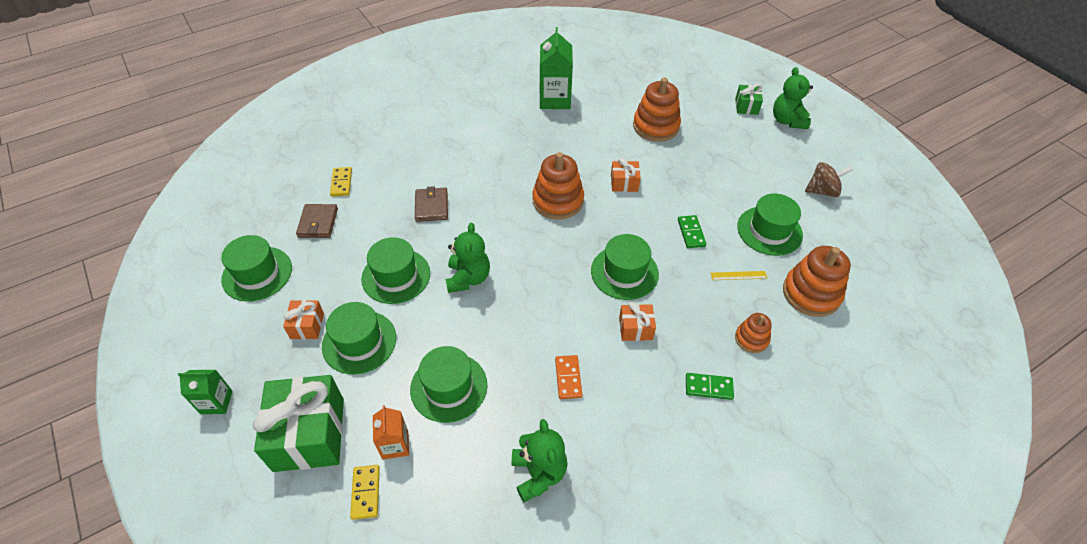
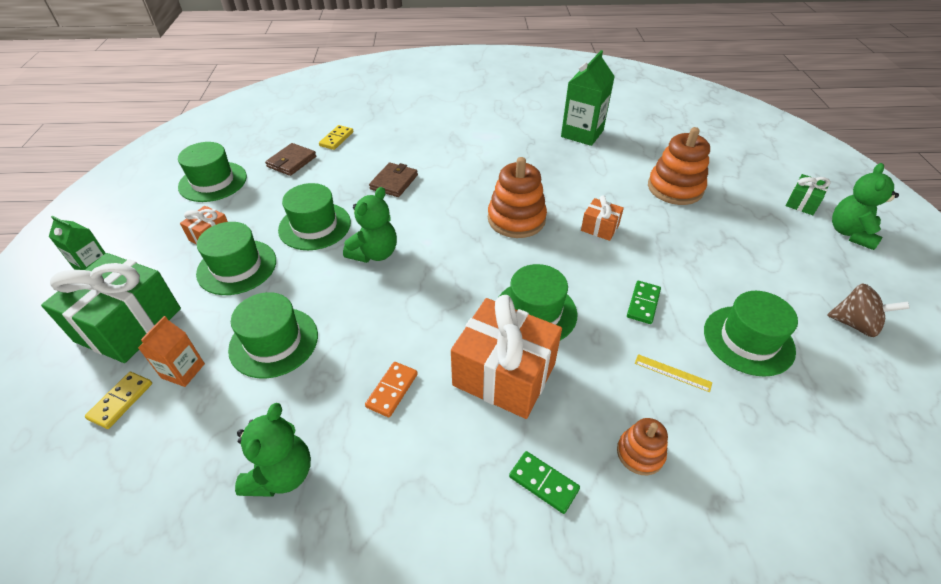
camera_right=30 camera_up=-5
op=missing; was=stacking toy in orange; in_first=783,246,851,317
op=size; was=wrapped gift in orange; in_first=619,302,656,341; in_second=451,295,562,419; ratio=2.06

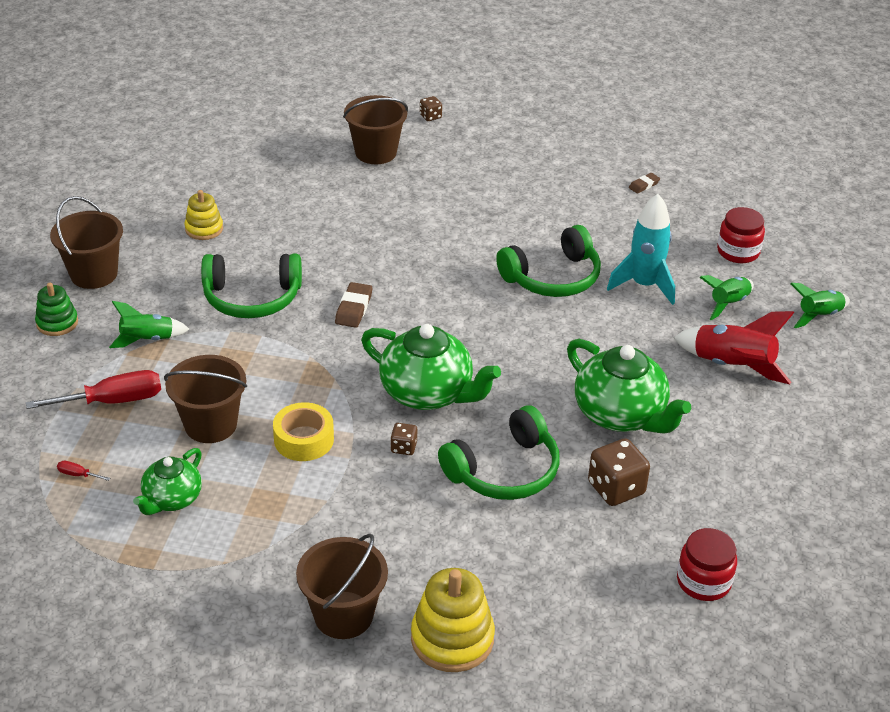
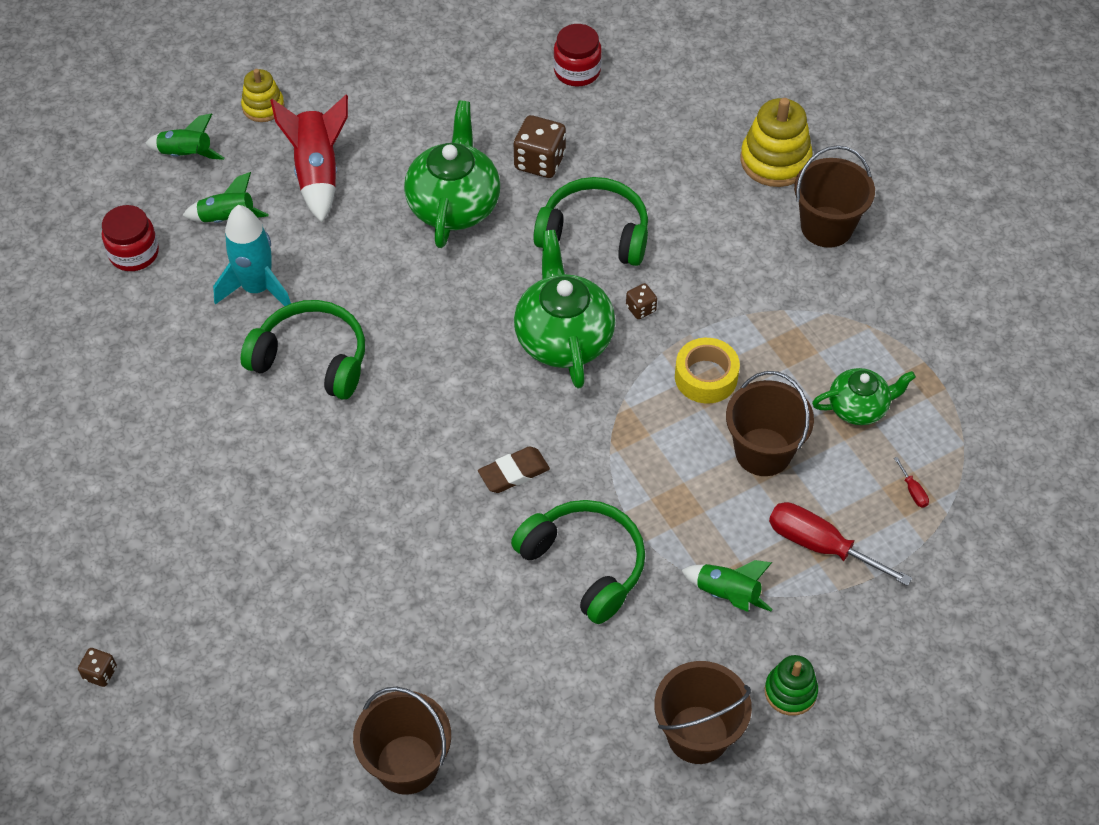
camera_right=-130 camera_up=15
op=missing; was=pencil eraser in brown; in_first=629,173,660,194
op=relocated; was=stacking toy in yellow; in_first=185,190,223,240; in_second=241,69,284,122
op=relocated; was=pail in brown; in_first=343,95,408,164; in_second=353,687,451,795

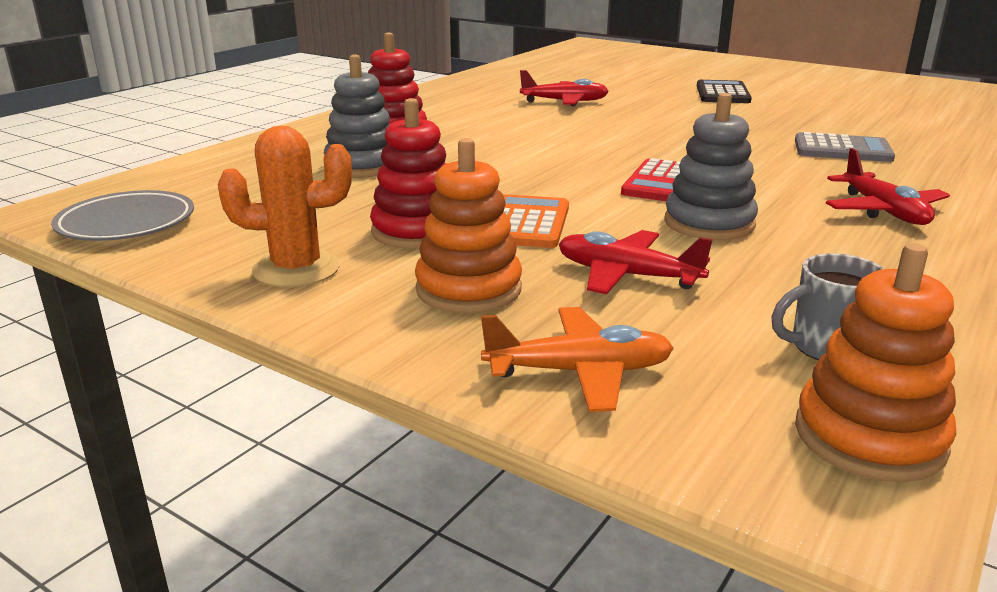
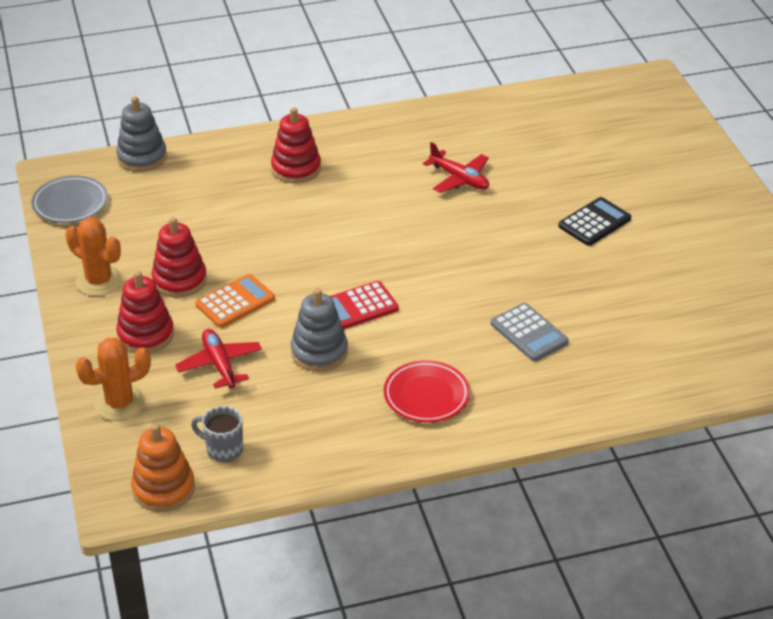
camera_right=40 camera_up=15
op=relocated; was=stacking toy in ash-grey; in_first=324,54,390,177; in_second=116,96,167,172
op=exchanged; was=plane in orange; now=prickly plant in orange; in_first=481,307,674,412; in_second=76,337,151,421
op=exchanged; was=plane in red; now=dinner plate in red; in_first=826,148,950,225; in_second=384,360,470,422
op=colour; was=stacking toy in orange; now=stacking toy in red; in_first=415,138,522,313; in_second=116,271,174,353

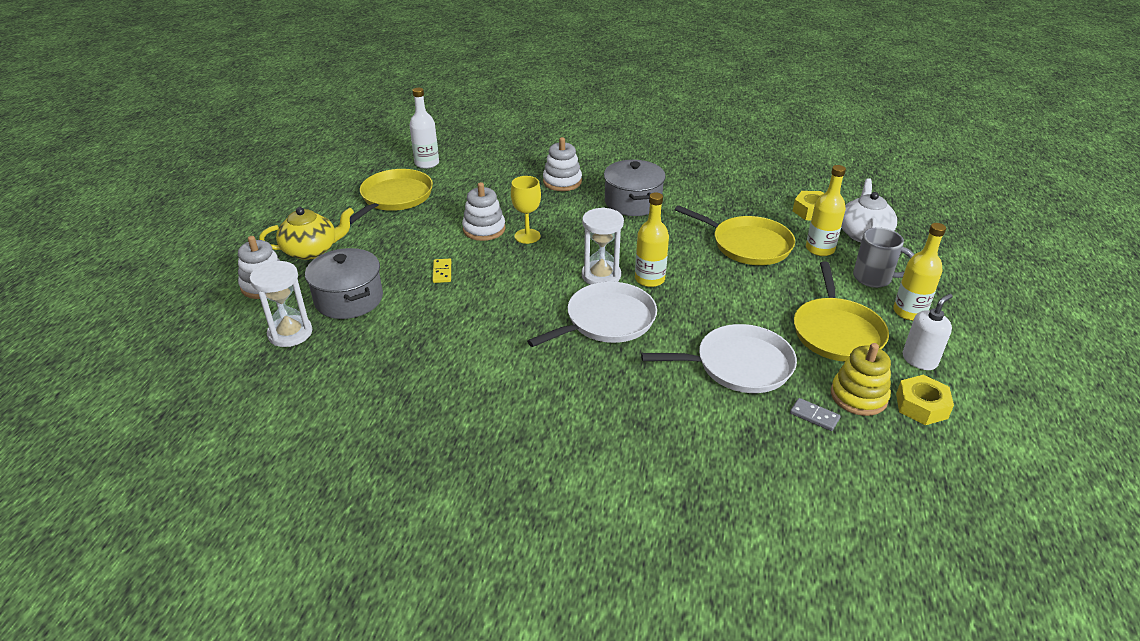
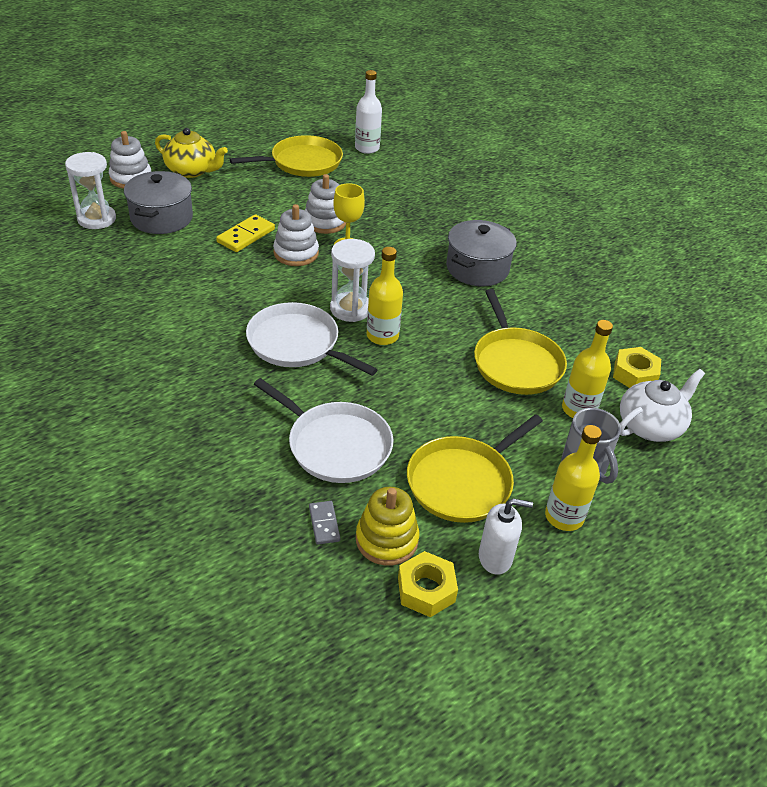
camera_right=40 camera_up=5
op=relocated; was=stacking toy in pure white; in_first=543,137,582,191; in_second=273,204,319,266
op=spun; was=pan in pure white; in_first=527,282,657,347; in_second=246,302,378,376; clockwise=-150
op=size; was=domino in yellow; in_first=433,259,451,283; in_second=216,214,275,252; ratio=1.63

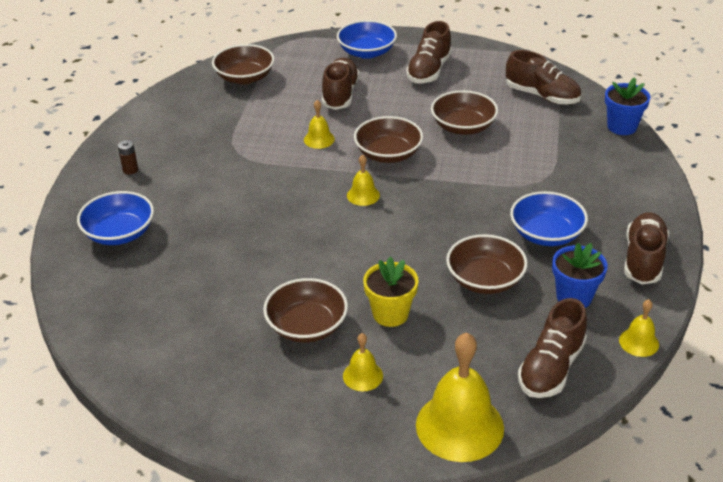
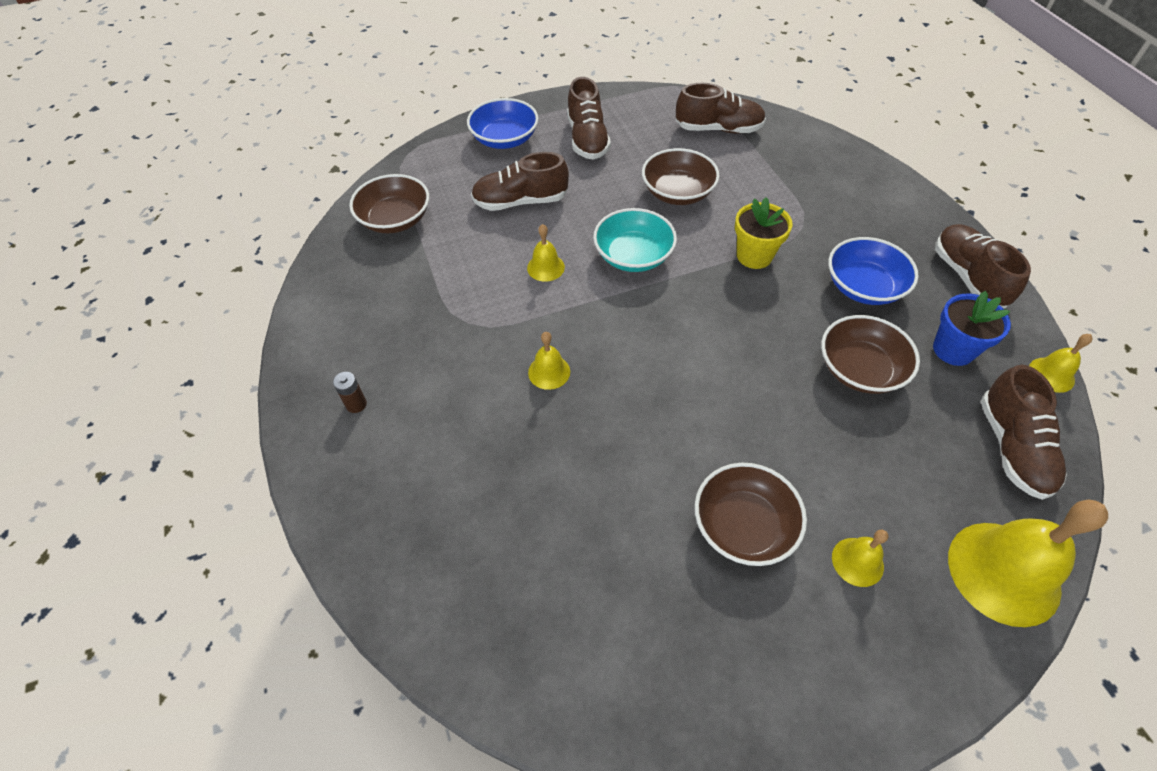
camera_right=-30 camera_up=15
op=missing; was=serving bowl in cobalt; in_first=77,191,154,245
op=missing; was=potted plant in cobalt; in_first=605,77,651,135
op=relocated; was=hand bell in yellow; in_first=347,154,380,206; in_second=528,332,570,390
op=relocated; was=potted plant in yellow; in_first=363,257,419,327; in_second=735,197,793,269
op=colour; was=serving bowl in brown; now=serving bowl in teal; in_first=354,116,423,163; in_second=593,208,677,272
op=spun; was=shoe in brown; in_first=322,58,360,110; in_second=471,152,569,211; clockwise=-75

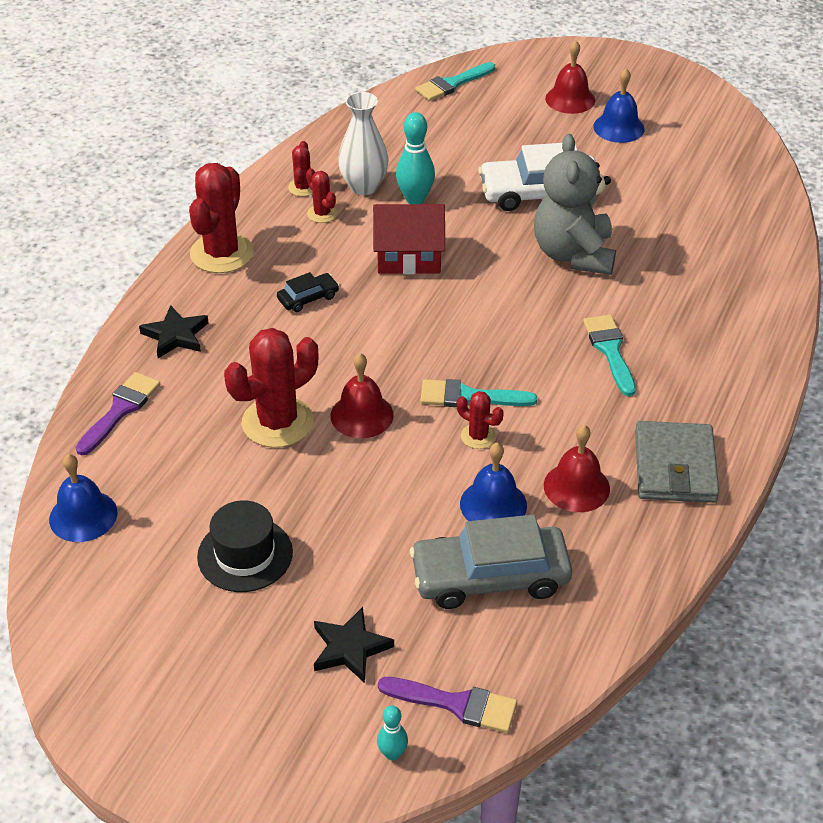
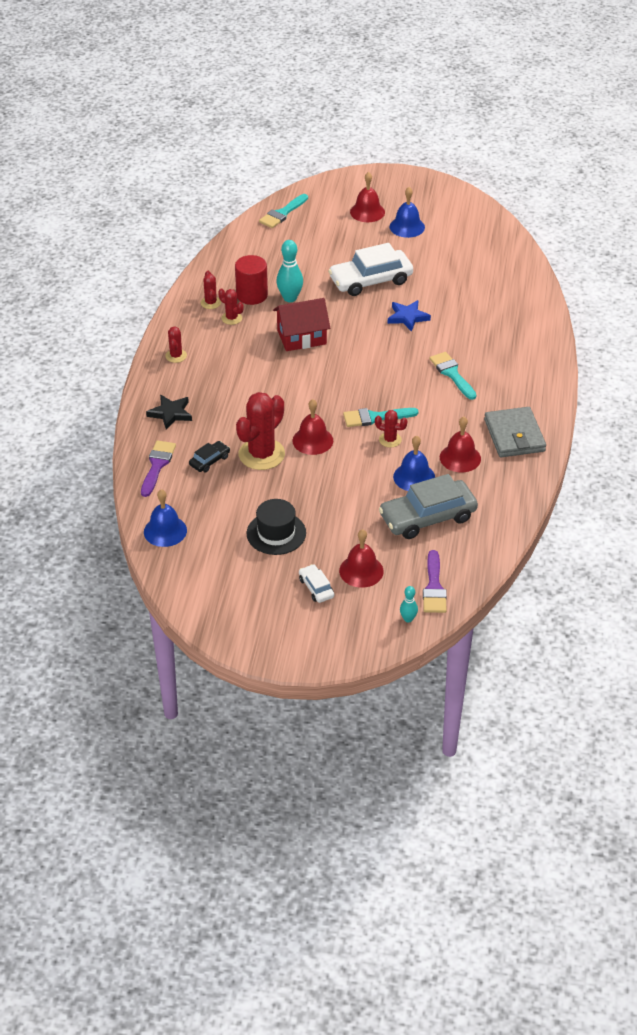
camera_right=-15 camera_up=0
op=appeared; now=automobile in pure white; in_second=299,564,334,603
op=relocated; was=automobile in black; in_first=277,272,339,312; in_second=189,441,230,472
op=exchanged; was=star shape in black; now=hand bell in red; in_first=314,607,394,683; in_second=339,529,384,588
op=exchanged; was=tall vase in pure white; now=cylinder shape in red; in_first=338,92,389,195; in_second=235,255,268,305
op=exchanged; was=teddy bear in ash-grey; now=star shape in cobalt; in_first=534,134,616,275; in_second=388,300,431,332
op=spun; was=paintbrush in violet; in_first=378,677,517,733; in_second=423,550,447,613; clockwise=90
op=size; was=prickly plant in red; in_first=189,163,254,273; in_second=165,326,187,363; ratio=0.49

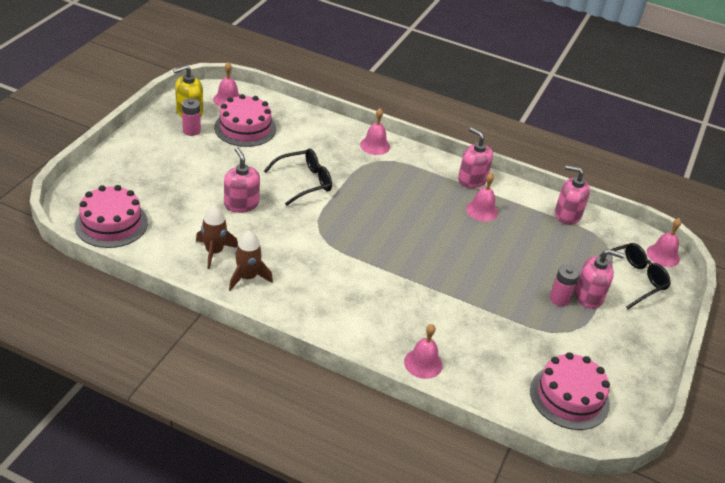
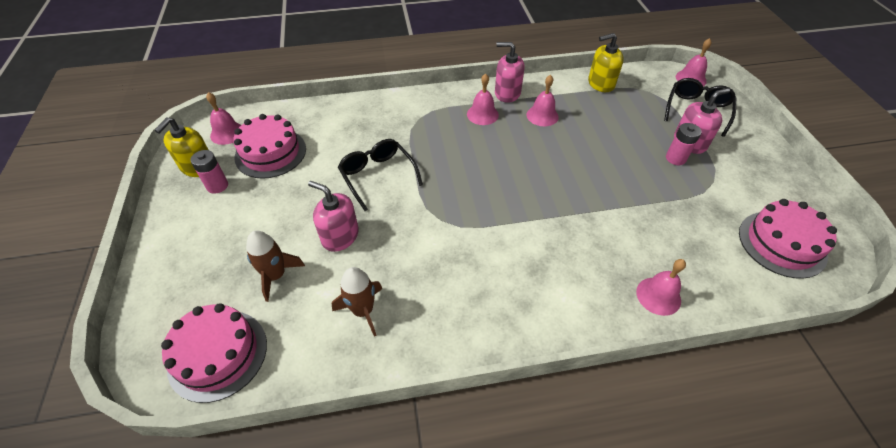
camera_right=-30 camera_up=10
op=relocated; was=rocket in brown; in_first=229,230,273,291; in_second=246,230,305,302
op=relocated; was=hand bell in rose-pink; in_first=360,108,390,155; in_second=467,74,499,125
op=colour; was=soap pump in rose-pink; now=soap pump in yellow; in_first=555,165,590,225; in_second=588,33,624,92
op=spun; was=eyeglasses in black; in_first=264,149,332,206; in_second=338,139,423,211; clockwise=-60

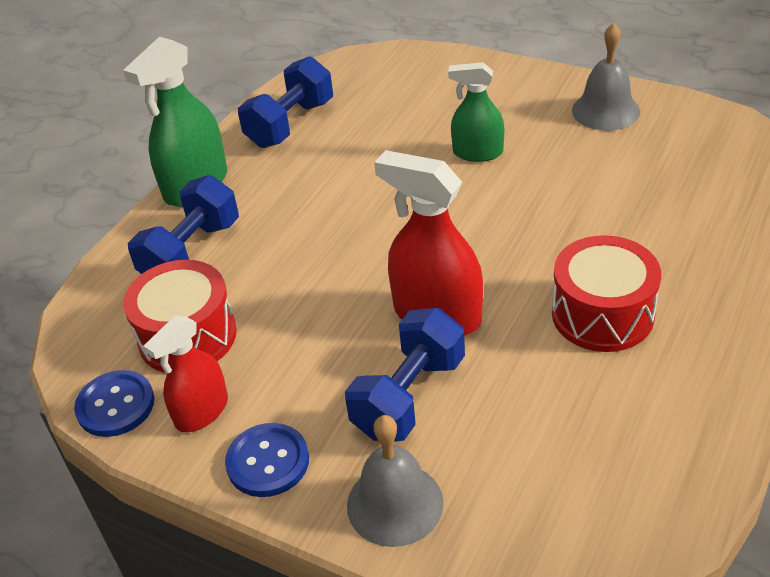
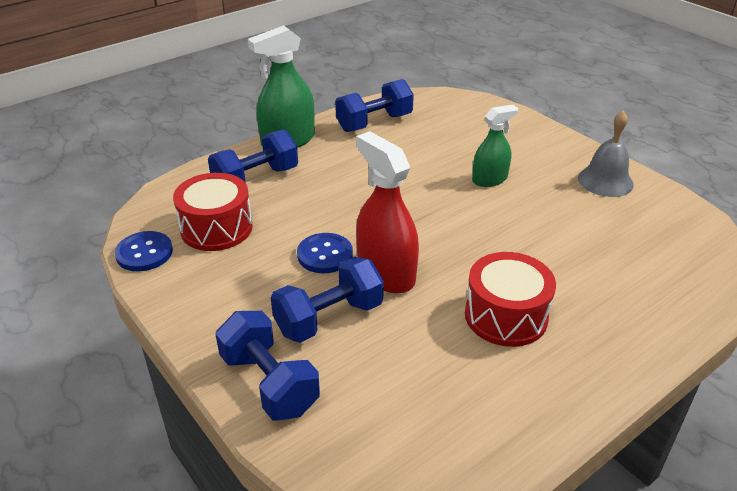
camera_right=20 camera_up=-5
op=missing; was=spray bottle in red; in_first=143,316,228,432
op=relocated; was=button in cobalt; in_first=225,423,309,497; in_second=297,233,353,273
op=exchanged; was=hand bell in ash-grey; now=free weight in cobalt; in_first=347,415,444,547; in_second=215,311,320,420
op=spun; was=spray bottle in emerald; in_first=448,62,504,162; in_second=472,105,518,187; clockwise=120

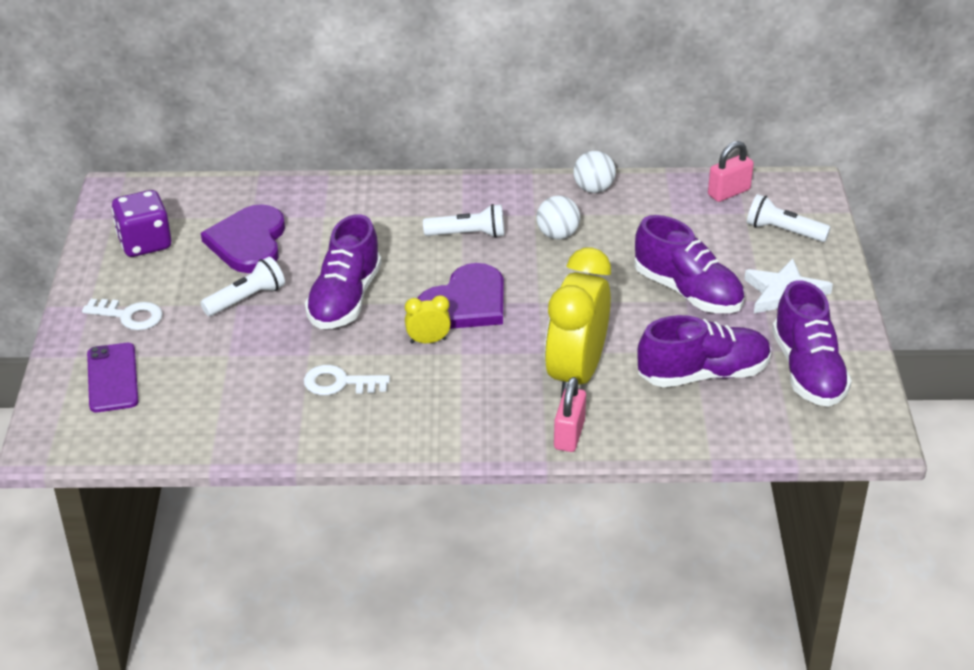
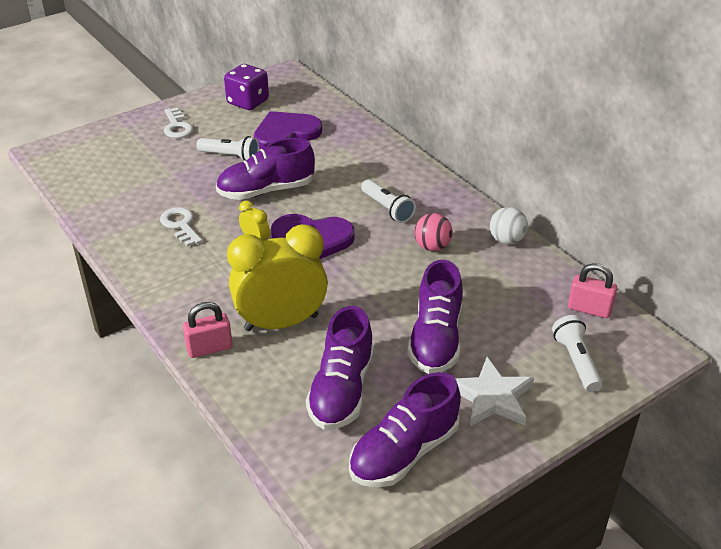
camera_right=55 camera_up=0
op=missing; was=smartphone in violet; in_first=87,343,139,412
op=colour; was=sphere in pure white; now=sphere in rose-pink; in_first=537,196,580,239; in_second=414,213,453,251
op=spun; was=shoe in violet; in_first=637,315,771,387; in_second=306,306,374,430; clockwise=60

